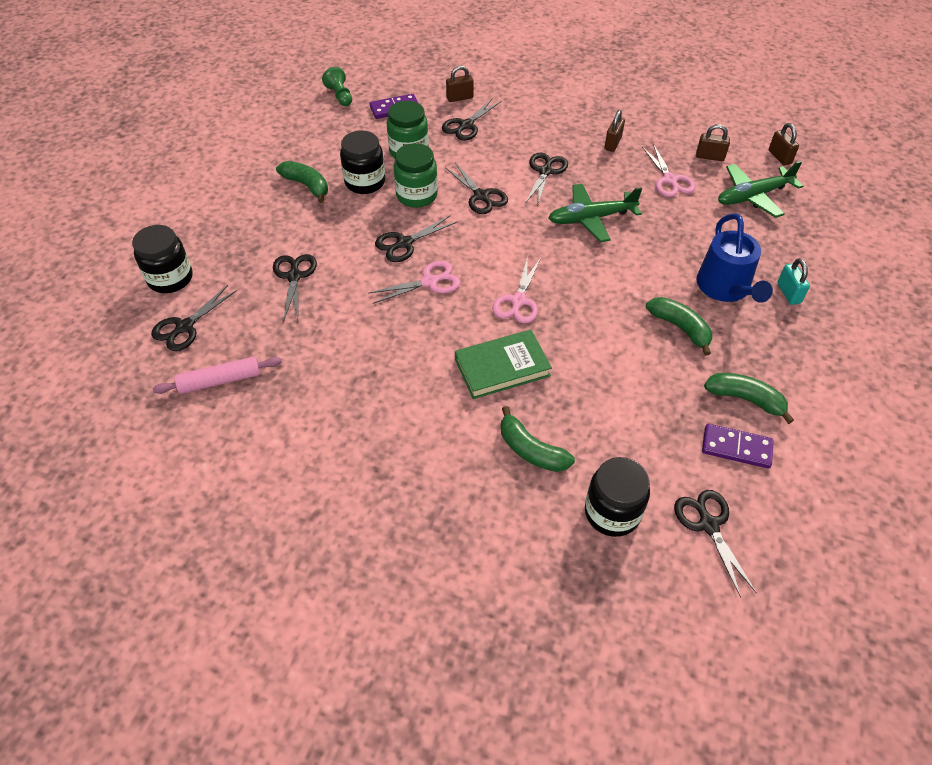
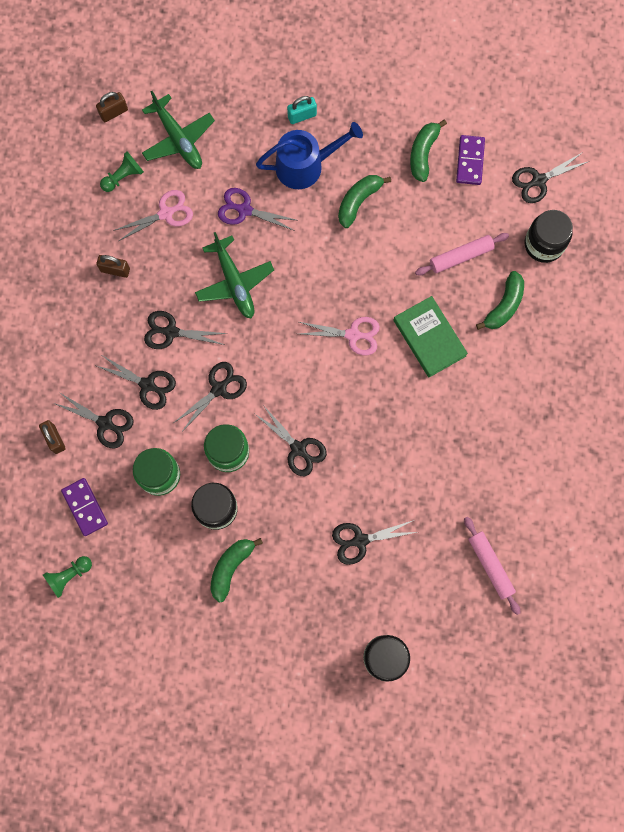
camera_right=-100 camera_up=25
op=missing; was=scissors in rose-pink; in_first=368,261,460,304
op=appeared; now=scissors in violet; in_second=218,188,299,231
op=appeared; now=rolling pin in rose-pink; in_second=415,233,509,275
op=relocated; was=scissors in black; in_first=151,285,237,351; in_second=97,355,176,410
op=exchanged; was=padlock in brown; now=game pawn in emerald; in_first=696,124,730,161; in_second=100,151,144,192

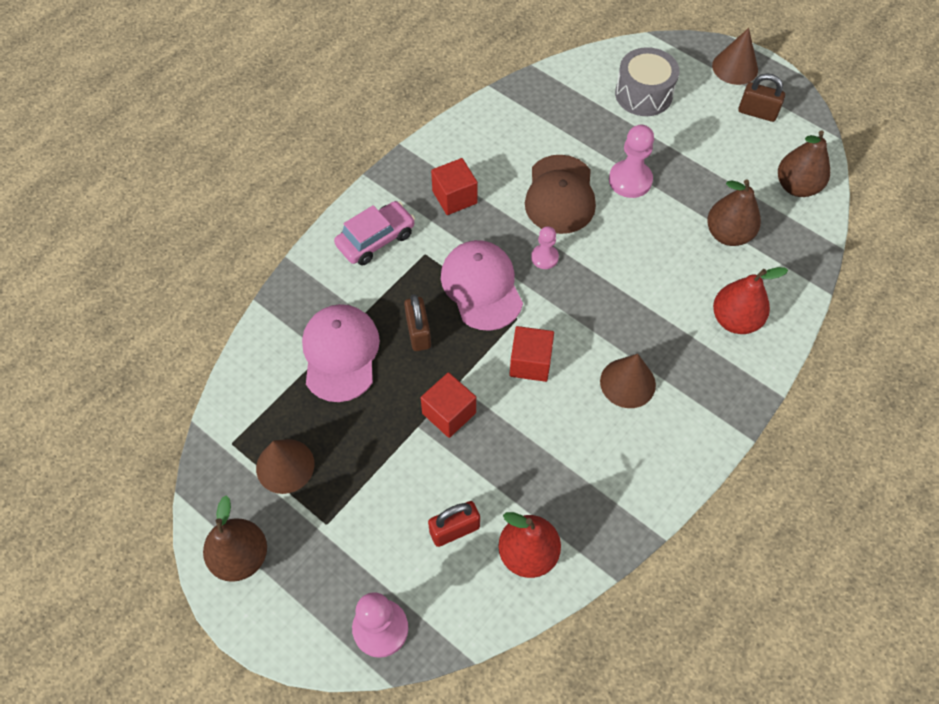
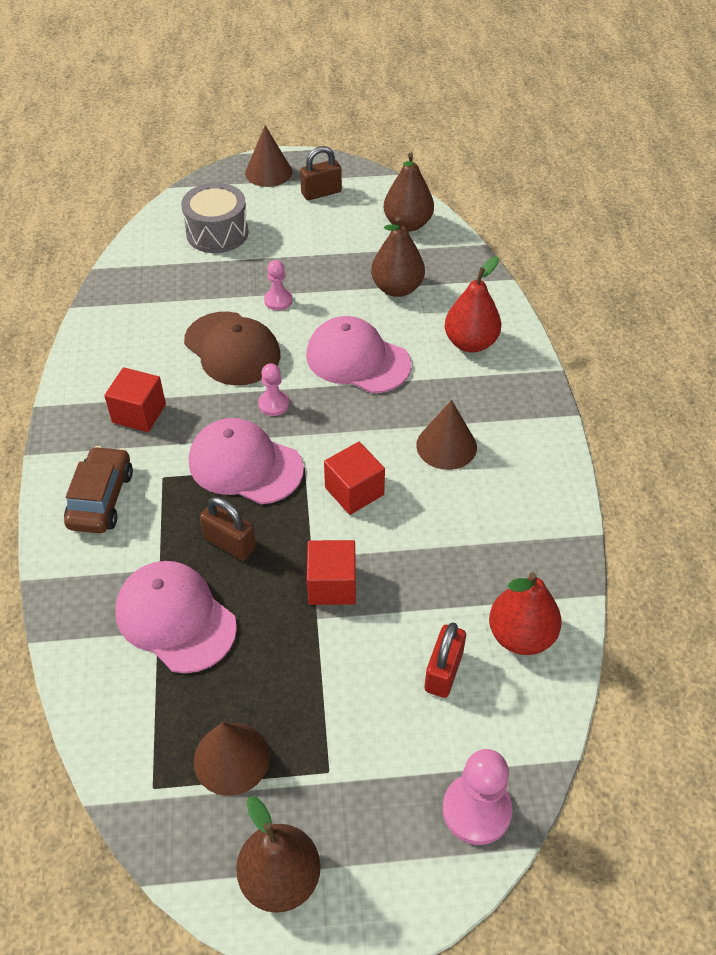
camera_right=-45 camera_up=-10
op=appeared; now=peaked cap in rose-pink; in_second=306,316,412,393
op=colour; was=automobile in rose-pink; now=automobile in brown; in_first=334,201,415,266; in_second=64,446,133,533
op=size; was=game pawn in rose-pink; in_first=609,125,654,198; in_second=264,260,293,311; ratio=0.6

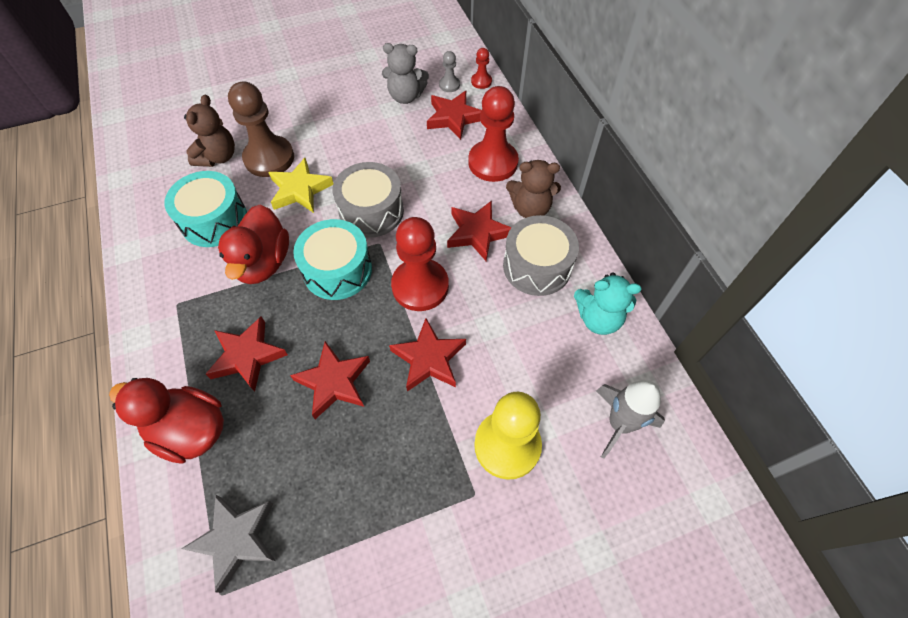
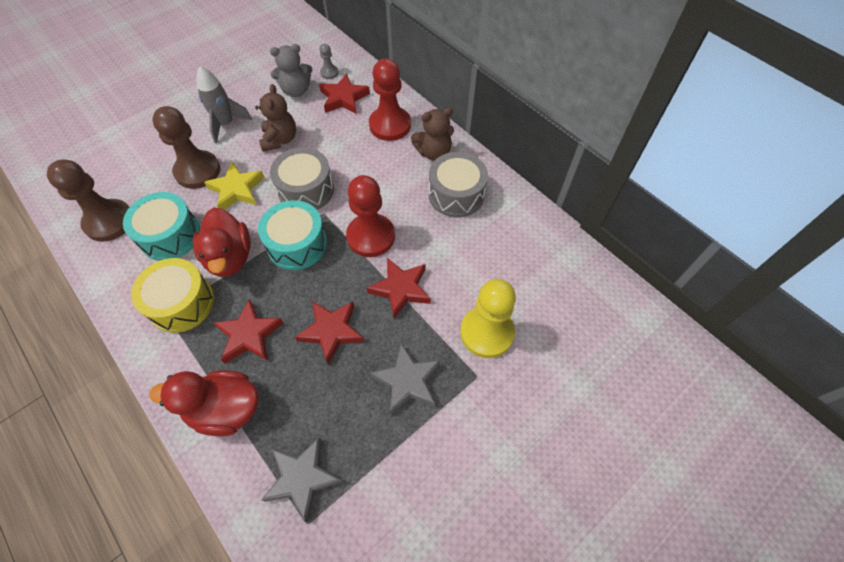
camera_right=-20 camera_up=0
op=missing; was=star shape in red; in_first=447,200,512,261
op=missing; was=game pawn in red; in_first=471,48,492,89
op=missing; was=teddy bear in teal; in_first=574,272,642,335
op=appeared; now=game pawn in brown; in_second=47,159,129,242
op=appeared; now=snare drum in yellow; in_second=131,258,214,333
op=appeared; now=star shape in ash-grey; in_second=371,343,440,414
op=relocated; was=teddy bear in brown; in_first=184,95,235,167; in_second=255,84,296,152
op=relocated; was=rocket in ash-grey; in_first=596,380,665,459; in_second=196,66,252,144

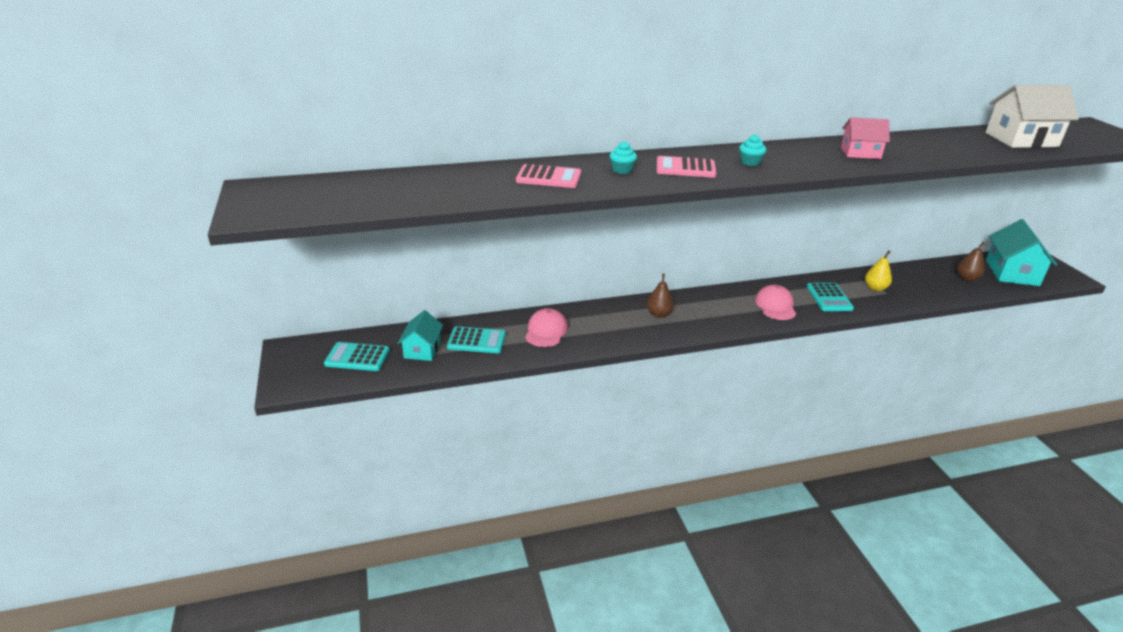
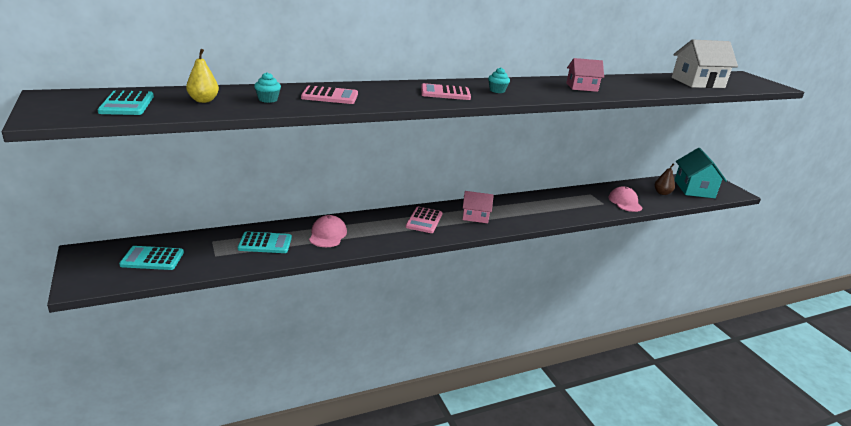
camera_right=-10 camera_up=-5
op=missing; was=toy house in teal; in_first=398,310,443,361
op=appeared; now=toy house in rose-pink; in_second=463,191,494,223
op=relocated; was=fairy cake in teal; in_first=609,141,637,174; in_second=254,72,281,103
op=relocated; was=peaked cap in rose-pink; in_first=755,284,796,320; in_second=608,186,643,212
op=relocated; was=adding machine in teal; in_first=807,283,854,311; in_second=97,90,154,115
op=relocated; was=pear fruit in yellow; in_first=865,250,892,291; in_second=186,49,219,103
op=exchanged; was=pear fruit in brown; now=adding machine in rose-pink; in_first=647,274,674,318; in_second=406,207,443,233

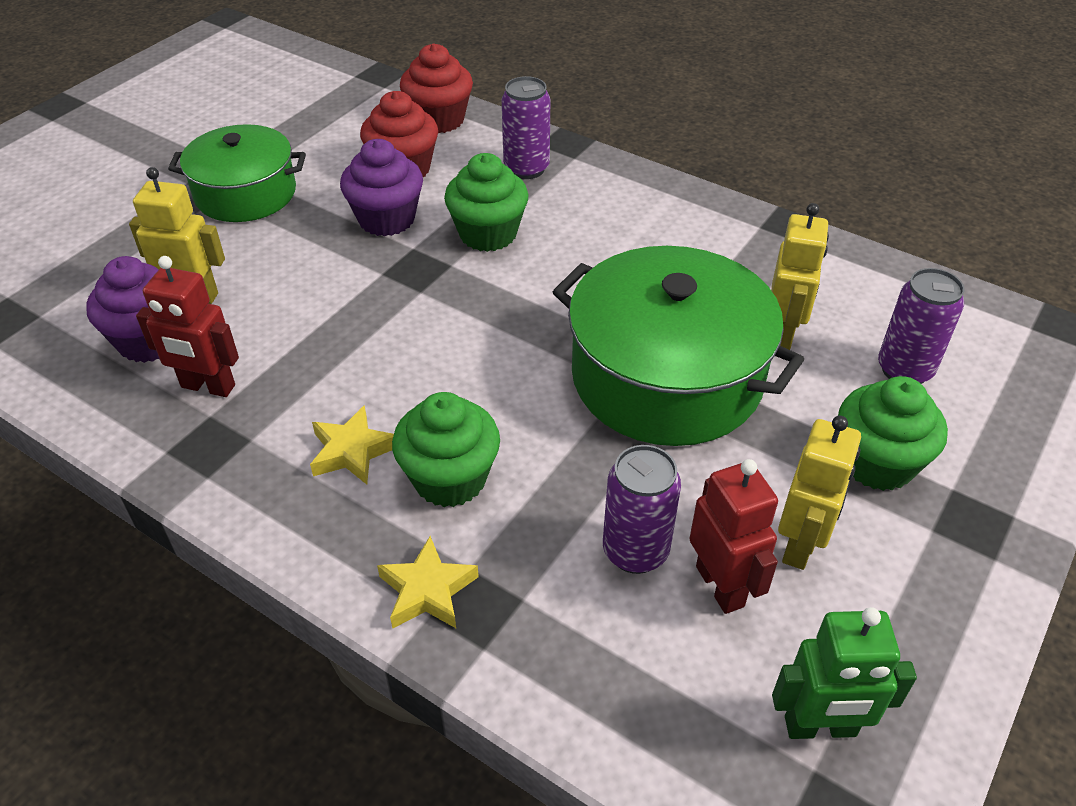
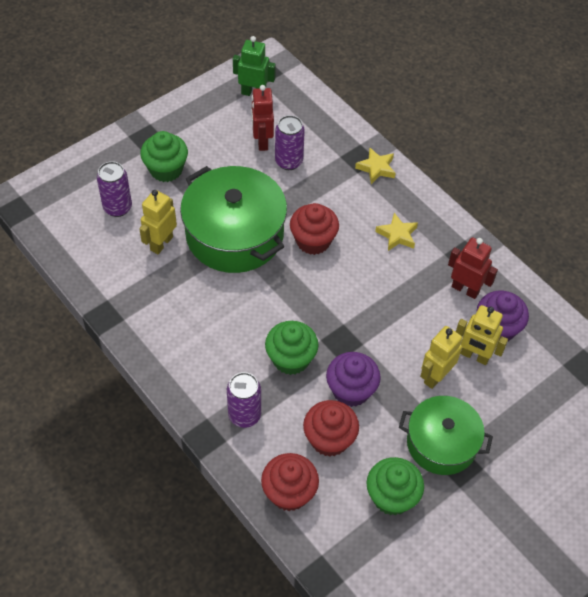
camera_right=-165 camera_up=10
op=appeared; now=fairy cake in red; in_second=290,203,339,255
op=relocated; was=fairy cake in emerald; in_first=392,392,500,507; in_second=367,457,424,515
op=relocated; was=toy robot in yellow; in_first=778,416,861,570; in_second=420,326,462,389

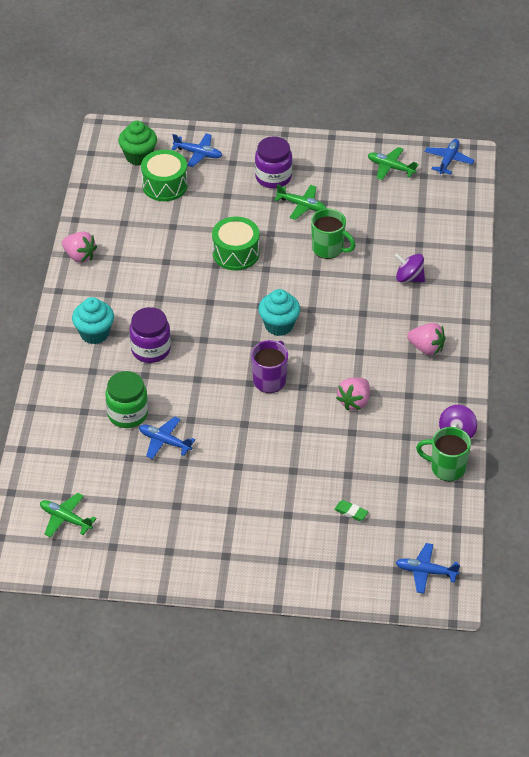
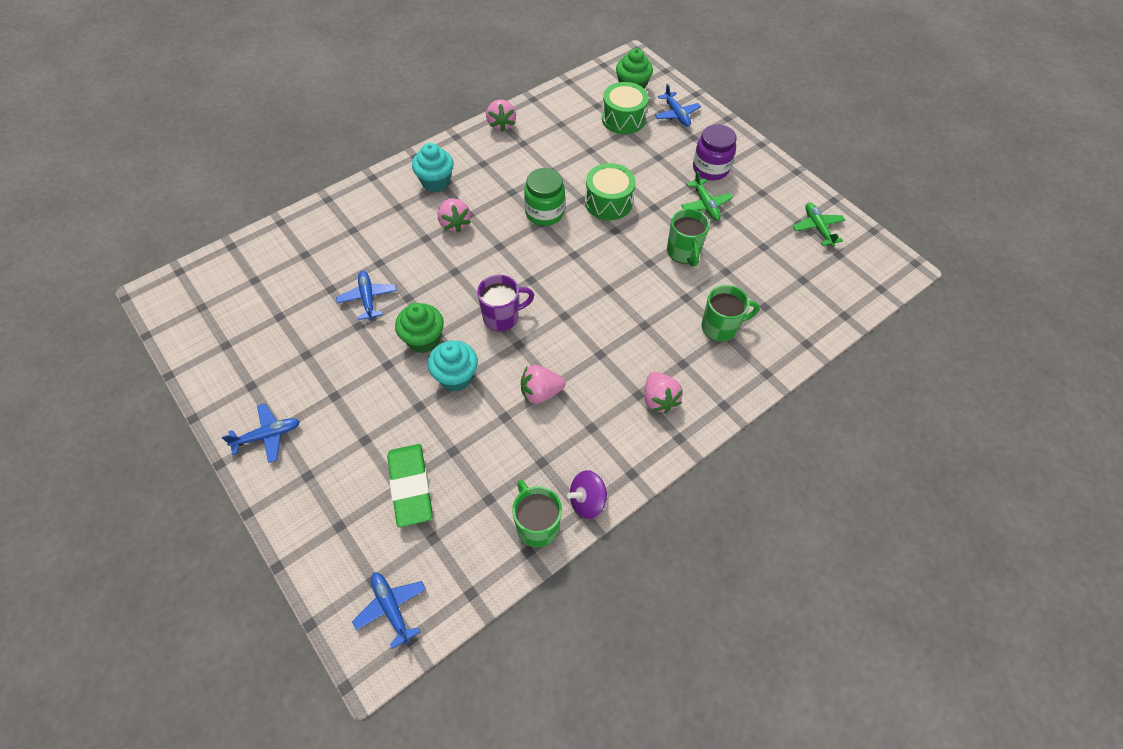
camera_right=45 camera_up=10
op=missing; was=plane in emerald; in_first=40,493,97,537
op=appeared; now=fairy cake in emerald; in_second=395,303,444,353
op=relocated; was=jam jar in emerald; in_first=105,371,148,428; in_second=524,168,565,226
op=relocated; was=fairy cake in teal; in_first=258,289,300,336; in_second=428,341,478,391
op=relocated; was=plane in cobalt; in_first=424,139,474,175; in_second=222,404,300,463
op=exchanged; was=jam jar in violet; now=strawberry in rose-pink; in_first=130,307,171,363; in_second=438,198,471,233
op=exchanged; was=toy top in violet; now=tea mug in emerald; in_first=395,253,425,282; in_second=701,285,759,342
op=size; was=pencil eraser in emerald; in_first=334,500,369,521; in_second=387,444,433,527; ratio=2.31

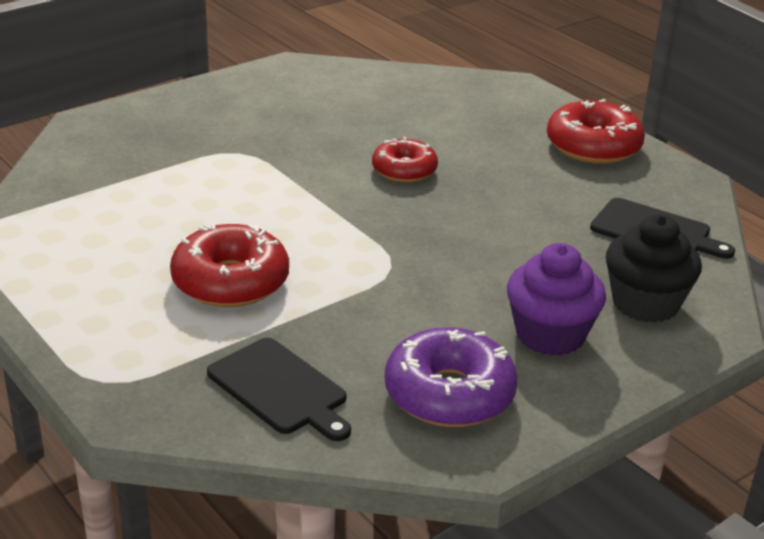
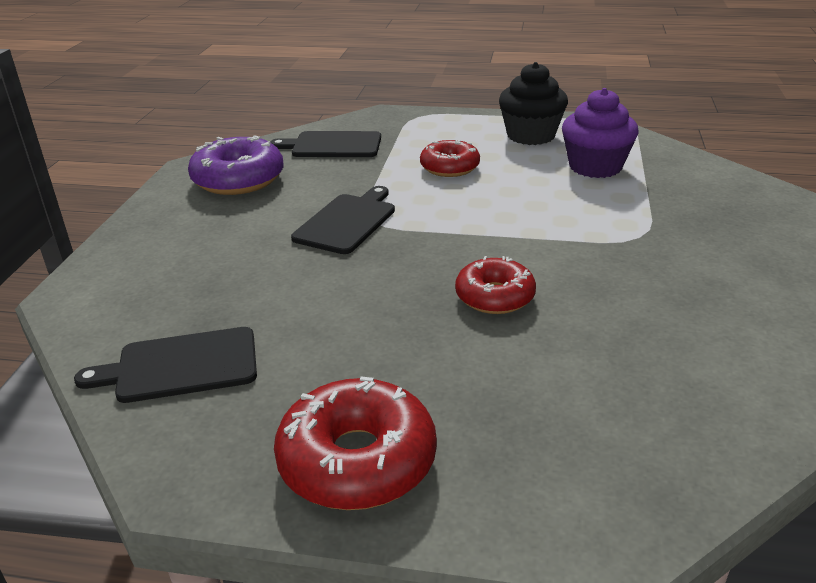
camera_right=140 camera_up=0
op=appeared; now=chopping board in black; in_second=291,186,395,254
op=relocated; was=fairy cake in violet; in_first=507,243,606,356; in_second=562,88,639,178
op=relocated; was=fairy cake in black; in_first=606,214,702,323; in_second=499,62,568,145
op=size; was=doughnut in red; in_first=170,223,289,307; in_second=420,140,480,177; ratio=0.65

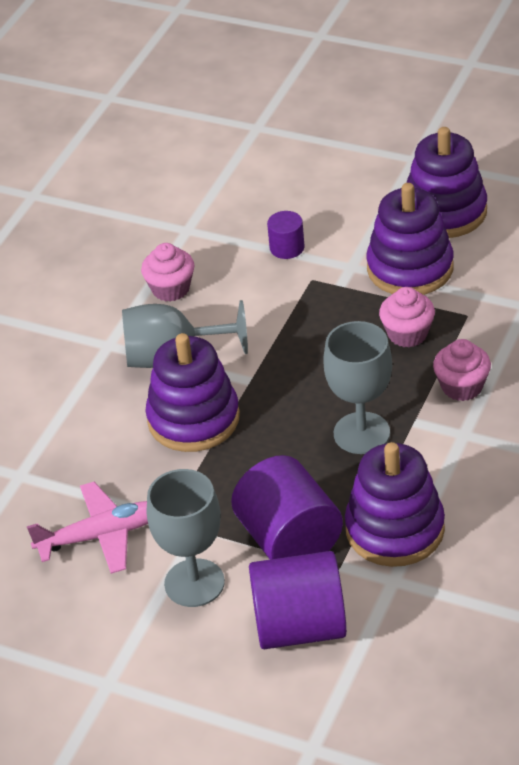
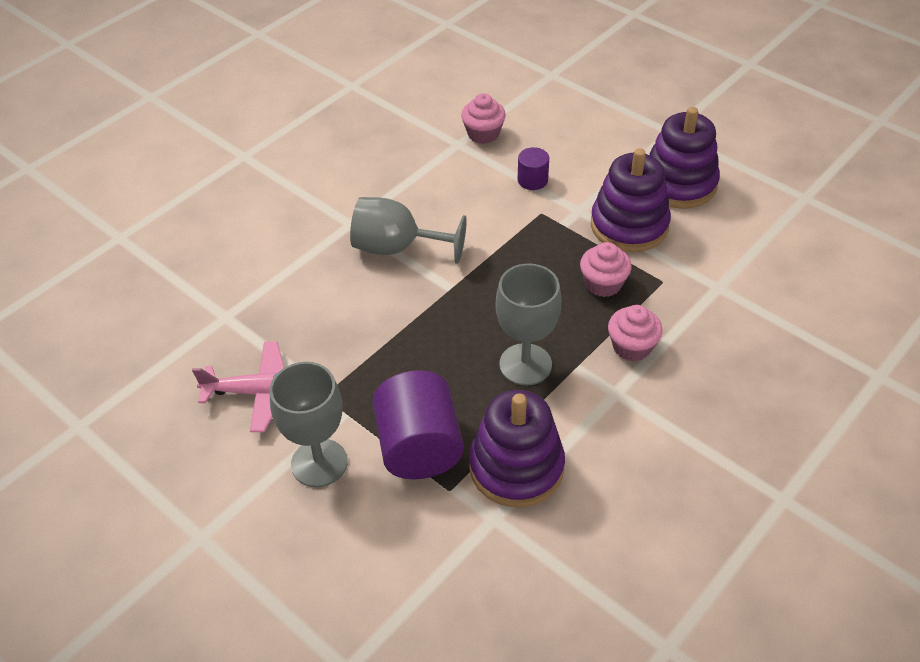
camera_right=15 camera_up=5
op=missing; was=stacking toy in violet; in_first=145,333,240,452
op=missing; was=cylinder shape in violet; in_first=249,551,347,649
op=relocated; was=fairy cake in rose-pink; in_first=141,243,195,302; in_second=461,93,506,144

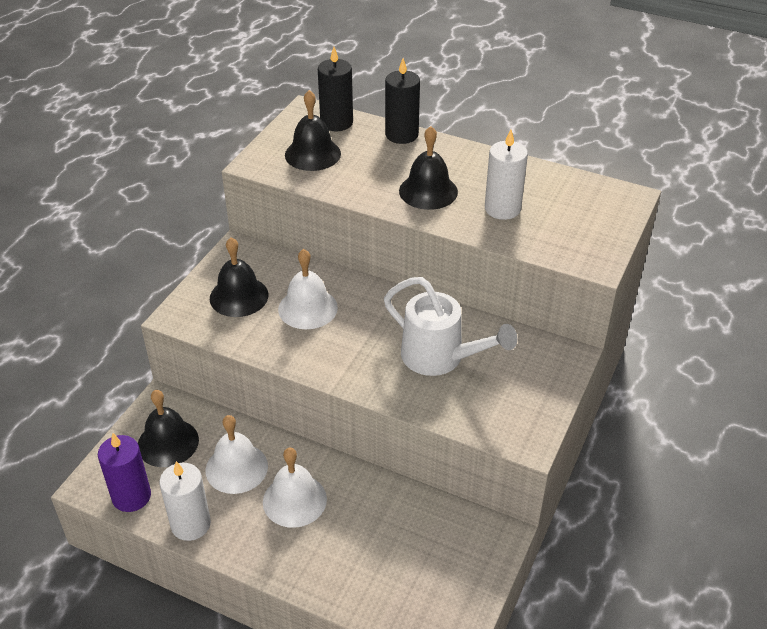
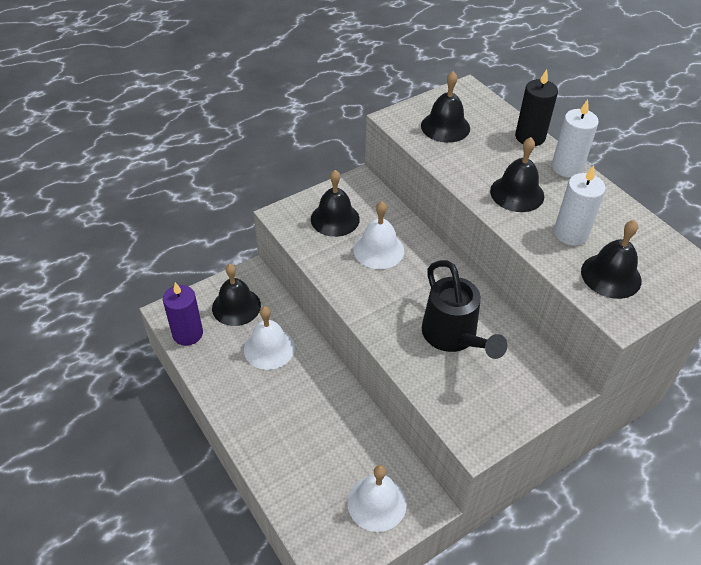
camera_right=30 camera_up=5
op=missing; was=candle in black; in_first=318,47,353,131
op=appeared; now=hand bell in black; in_second=581,220,642,299
op=relocated; was=candle in pure white; in_first=159,461,211,541; in_second=552,99,599,178
op=relocated; was=hand bell in pure white; in_first=263,448,327,528; in_second=347,465,407,532
op=colour; was=sprinkling can in pure white; now=sprinkling can in black; in_first=384,277,517,376; in_second=422,260,508,359

